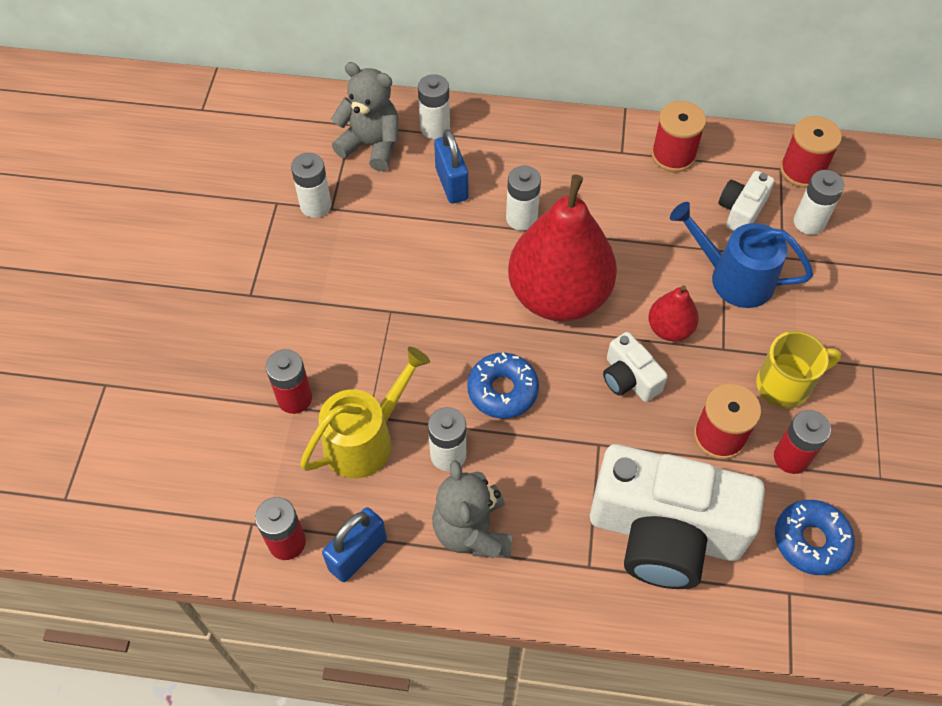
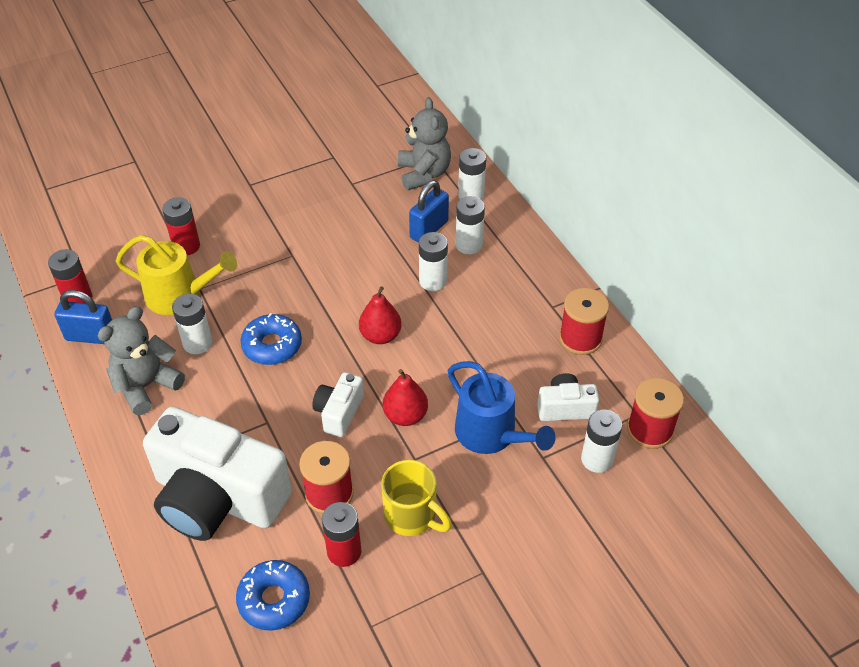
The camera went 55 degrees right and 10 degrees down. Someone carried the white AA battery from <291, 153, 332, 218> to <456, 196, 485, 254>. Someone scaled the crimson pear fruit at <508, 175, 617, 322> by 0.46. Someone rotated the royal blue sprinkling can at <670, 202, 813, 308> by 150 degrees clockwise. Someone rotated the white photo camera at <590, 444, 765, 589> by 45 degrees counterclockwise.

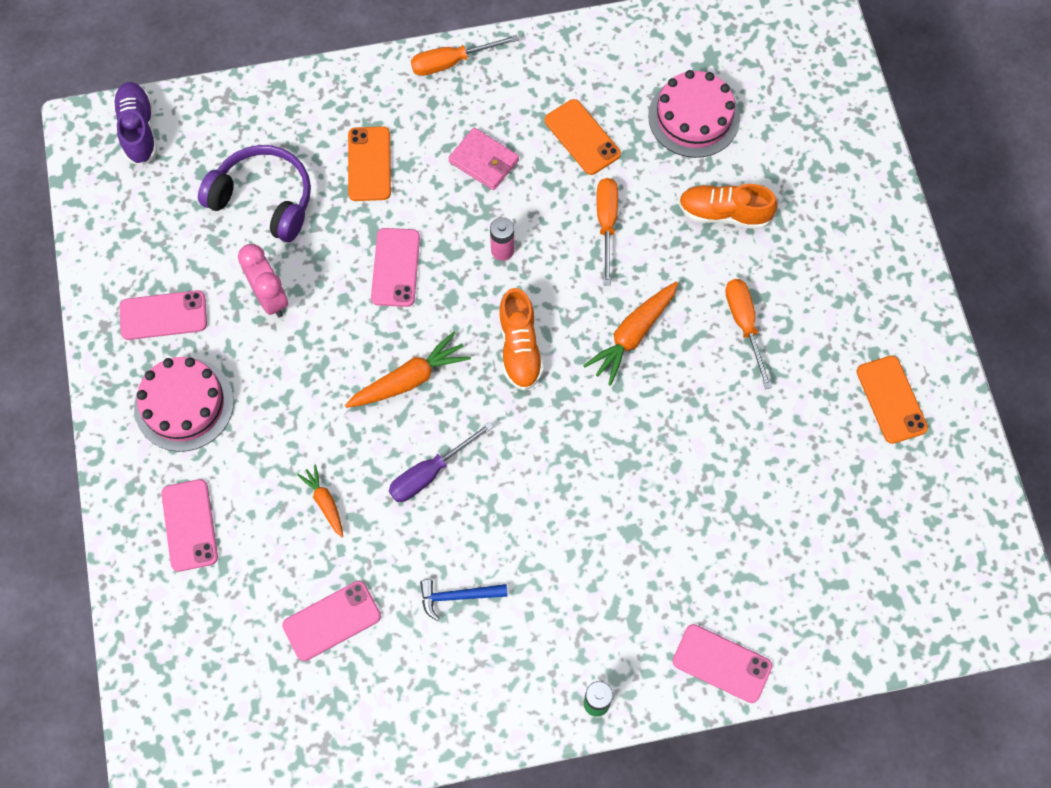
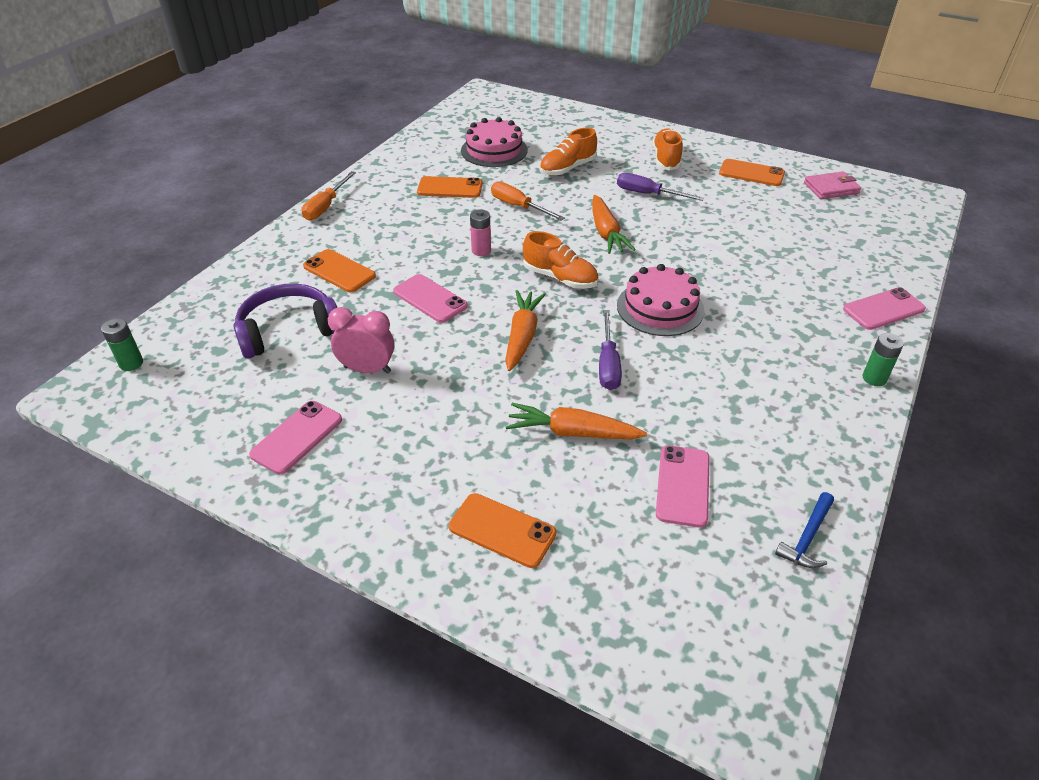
The camera went 50 degrees left and 25 degrees down. Someone swapped the royal purple lace-up shoe at <113, 82, 157, 166> for the green AA battery at <101, 318, 143, 371>. Someone carried the pink card wallet from <448, 128, 519, 190> to <804, 171, 861, 199>. Someone repainted the orange-coloured hand screwdriver at <725, 279, 772, 389>, which became the royal purple hand screwdriver at <617, 173, 704, 201>. Someone carried the pink cake from <134, 357, 234, 452> to <617, 264, 705, 336>. Someone scaled the orange-coloured root vegetable at <297, 464, 343, 537> by 1.69. Someone repainted the pink mobile phone at <161, 479, 218, 572>, which became the orange-coloured mobile phone at <449, 493, 556, 568>. Someone carried the royal blue hammer from <420, 579, 508, 621> to <775, 492, 834, 568>. Someone put down the orange-coloured lace-up shoe at <653, 128, 683, 171>.

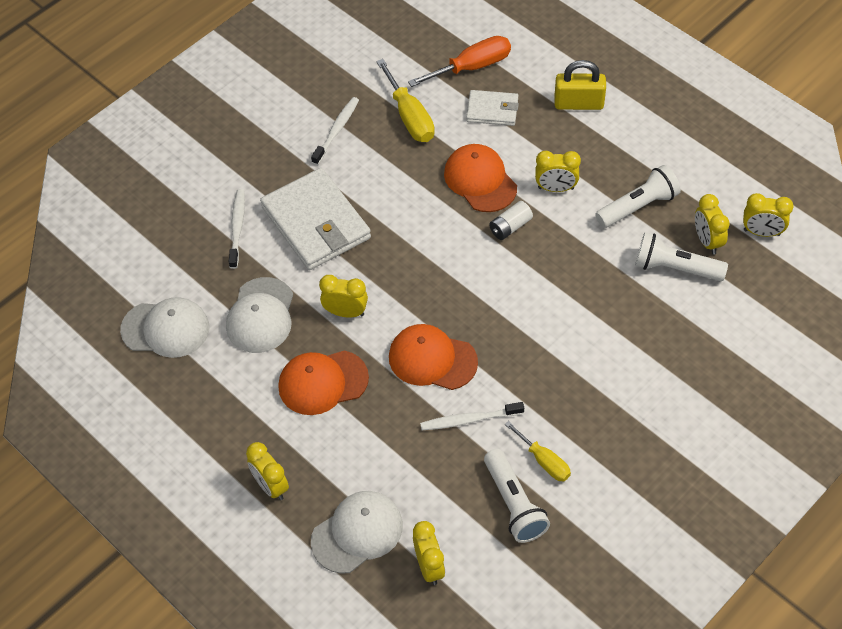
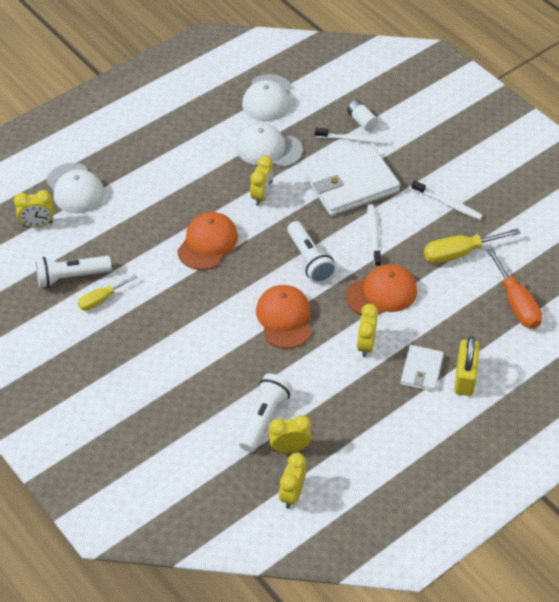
The camera went 95 degrees right and 5 degrees down. Someone carried the white card wallet from <466, 90, 519, 126> to <400, 345, 444, 392>. Someone carried the white torch from <595, 165, 681, 228> to <287, 221, 336, 283>. Someone carried the white AA battery from <489, 201, 533, 240> to <347, 100, 378, 131>. Someone carried the orange-coloured cap from <278, 351, 369, 415> to <256, 285, 312, 349>. Someone carried the white toothbrush from <420, 402, 524, 430> to <367, 204, 381, 267>. Someone took away the golden bedside clock at <246, 442, 289, 500>.

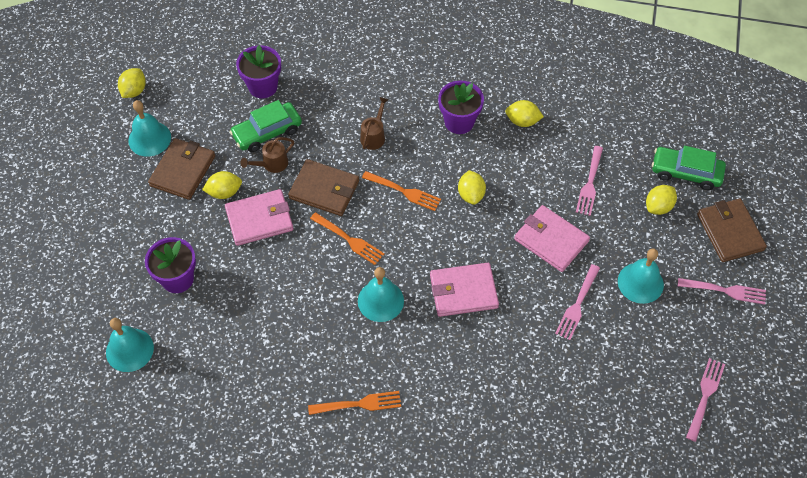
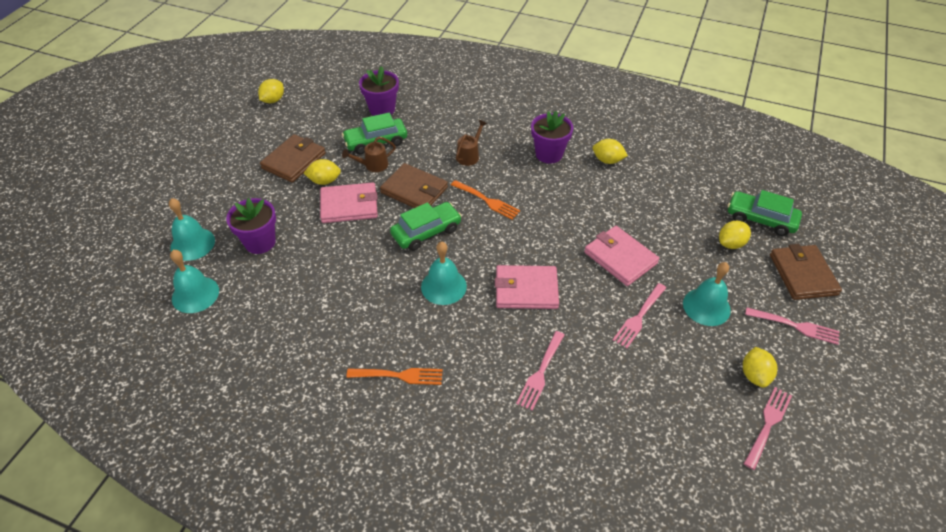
The camera went 10 degrees right and 10 degrees down. Someone carried the aqua hand bell from <128, 100, 171, 157> to <169, 198, 215, 261>. Someone carried the pink fork from <576, 146, 603, 216> to <516, 331, 564, 411>. Someone carried the golden citrus fruit from <458, 170, 486, 205> to <743, 347, 777, 388>. Someone swapped the orange-coloured fork at <310, 212, 384, 265> for the green toy car at <390, 202, 462, 251>.

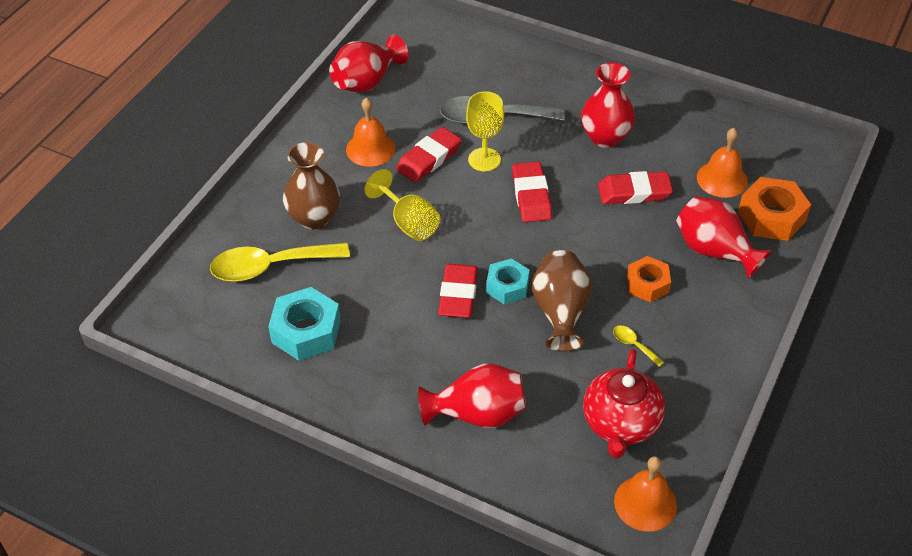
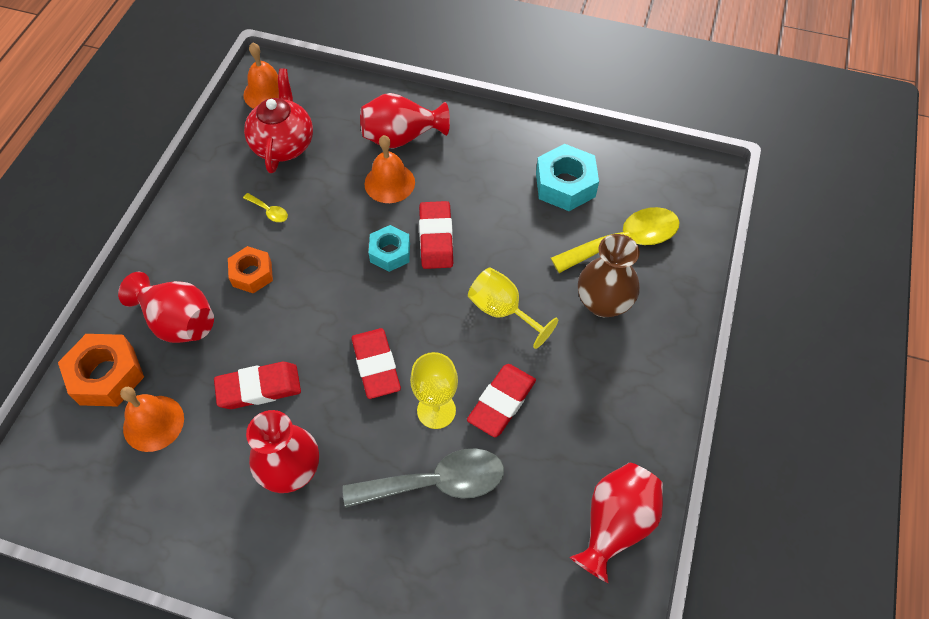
The camera went 170 degrees right and 10 degrees up. Someone carried the orange-coloured hand bell from <346, 97, 395, 167> to <365, 135, 415, 203>. Someone took away the brown flower vase at <532, 250, 592, 352>.

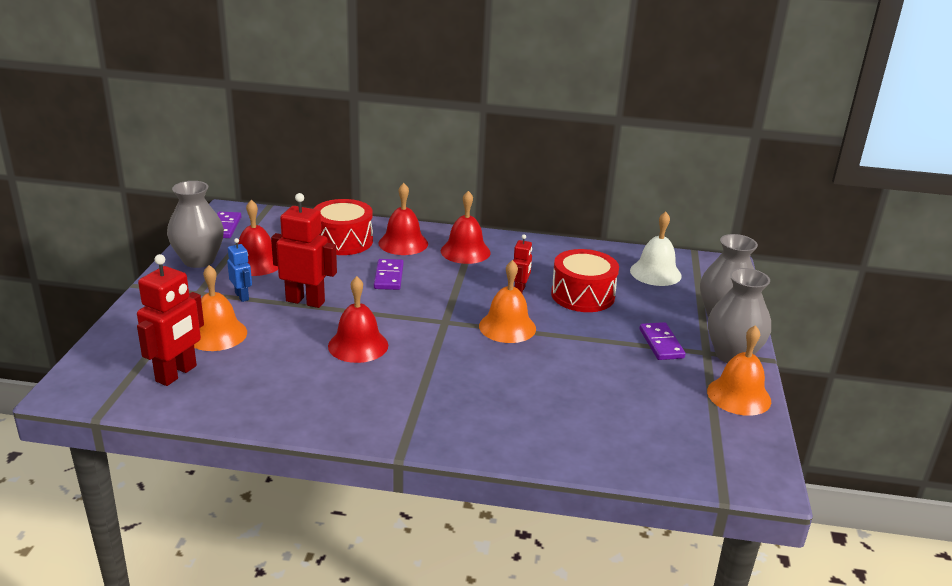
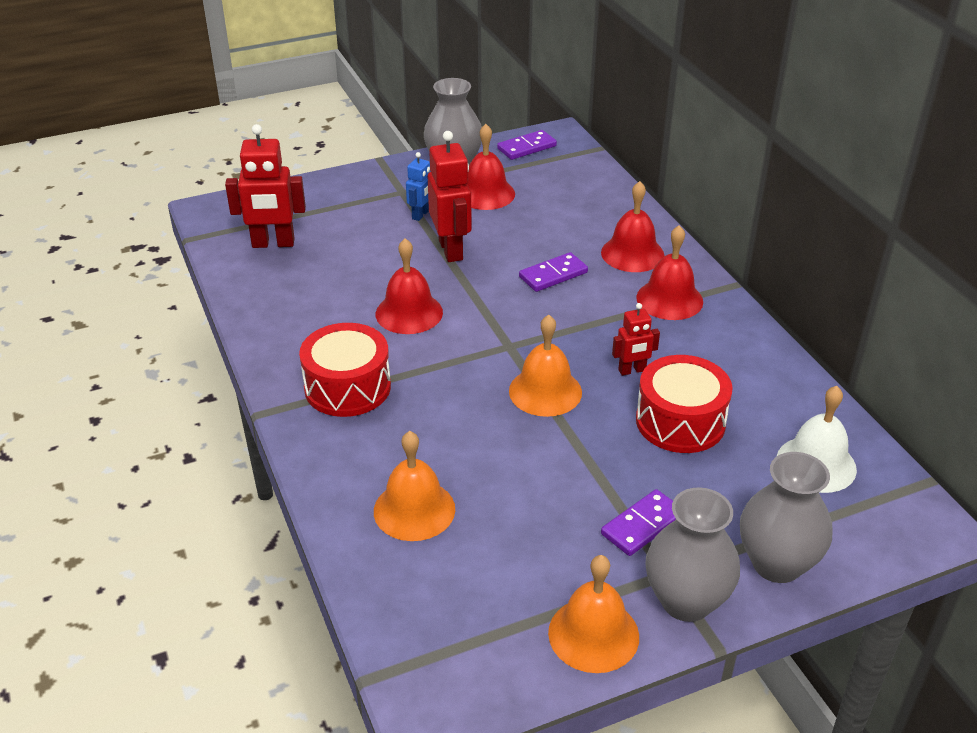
The camera went 60 degrees right and 10 degrees up. Someone carried the crimson drum from <314, 199, 373, 255> to <299, 323, 391, 417>. Someone carried the orange-coloured hand bell from <194, 265, 247, 351> to <374, 431, 455, 541>.

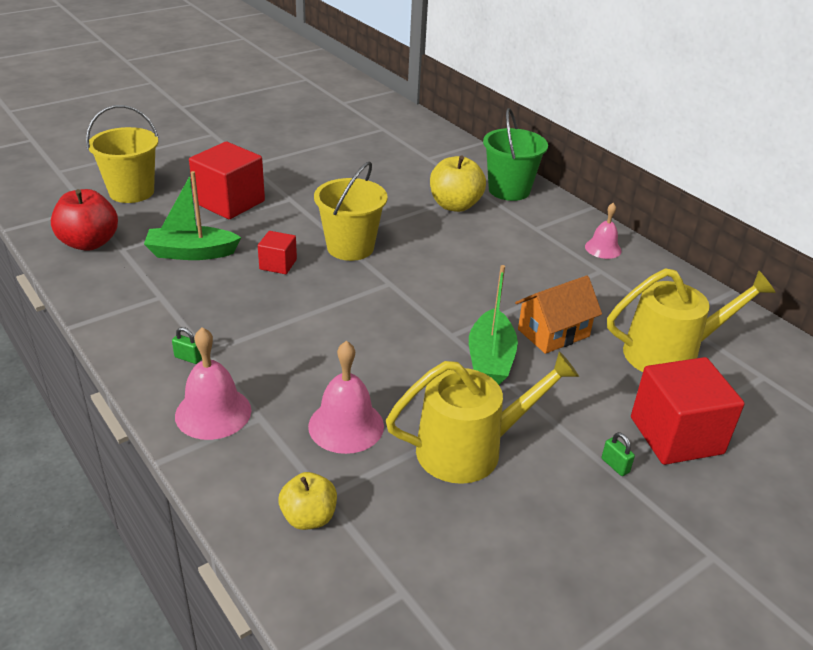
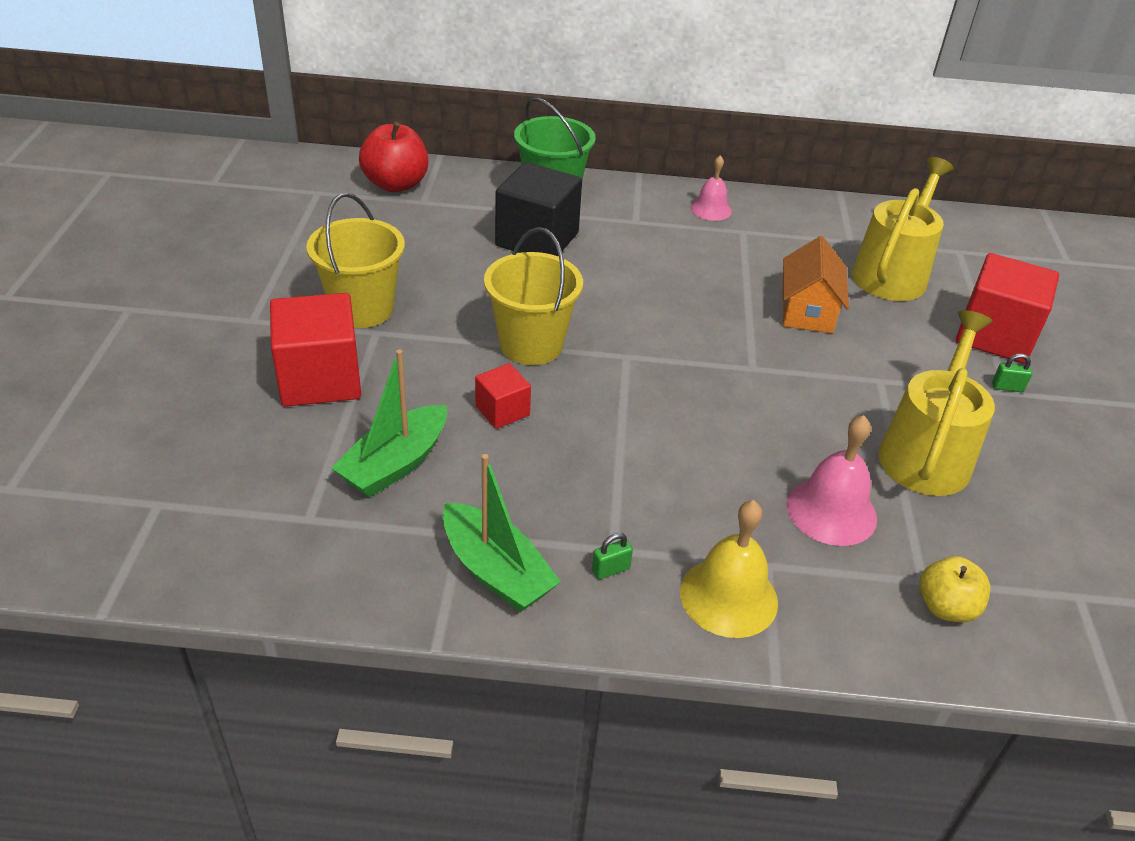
The camera went 50 degrees left and 5 degrees up. Someone carried the golden bucket from <86, 105, 159, 203> to <306, 193, 405, 328>. Someone swapped the golden toy apple at <430, 156, 486, 212> for the black cube at <495, 162, 582, 256>. Someone carried the crimson toy apple from <51, 189, 118, 251> to <359, 122, 428, 192>. Someone carried the green boat from <469, 265, 518, 385> to <443, 454, 561, 612>. Someone repainted the pink hand bell at <175, 327, 251, 440>, which became the golden hand bell at <680, 500, 778, 638>.

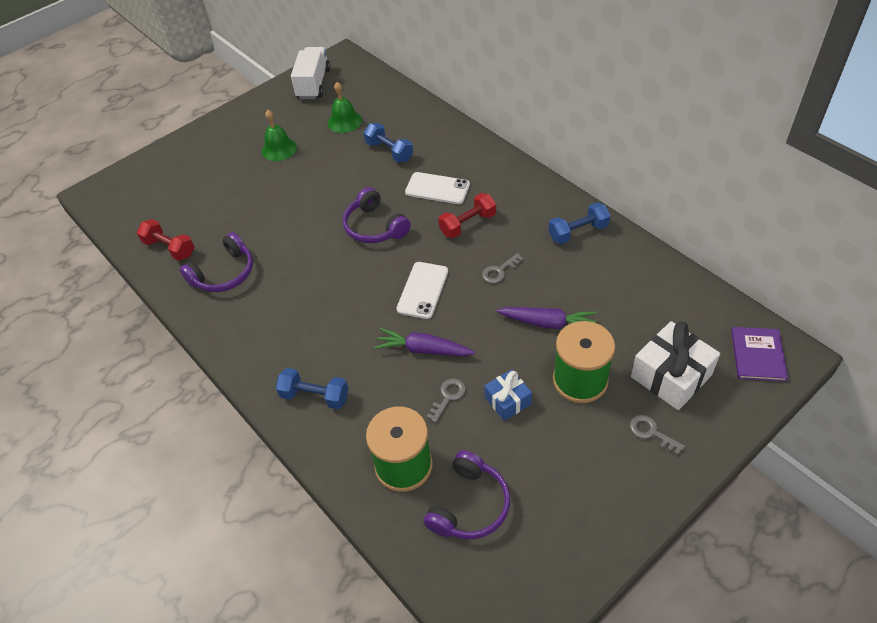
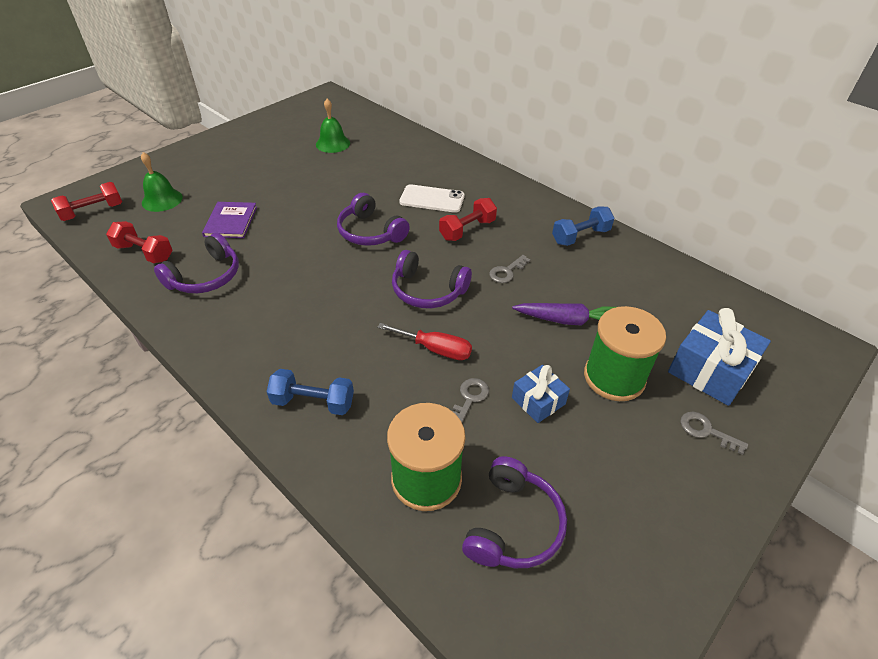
The camera went 10 degrees left and 5 degrees down. Someone took away the white lorry at <291, 47, 330, 99>. Someone carried the green hand bell from <262, 110, 297, 161> to <141, 152, 183, 212>. Someone took away the royal blue free weight at <364, 123, 413, 162>. Someone swapped the white mobile phone at <397, 262, 448, 319> for the royal purple headphones at <392, 250, 472, 308>. Someone repainted the white gift at <631, 321, 720, 410>, which became the royal blue gift at <668, 308, 771, 406>. Someone carried the royal purple hardback from <731, 327, 788, 382> to <202, 202, 257, 238>. Someone swapped the royal purple root vegetable at <374, 328, 475, 356> for the crimson hand screwdriver at <377, 323, 472, 360>. Someone put down the crimson free weight at <51, 182, 122, 221>.

